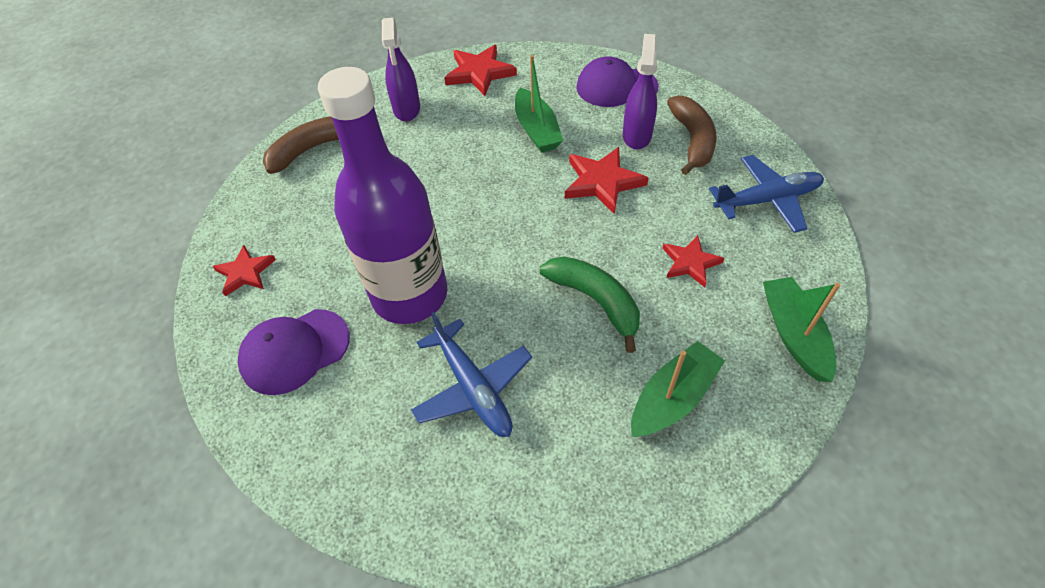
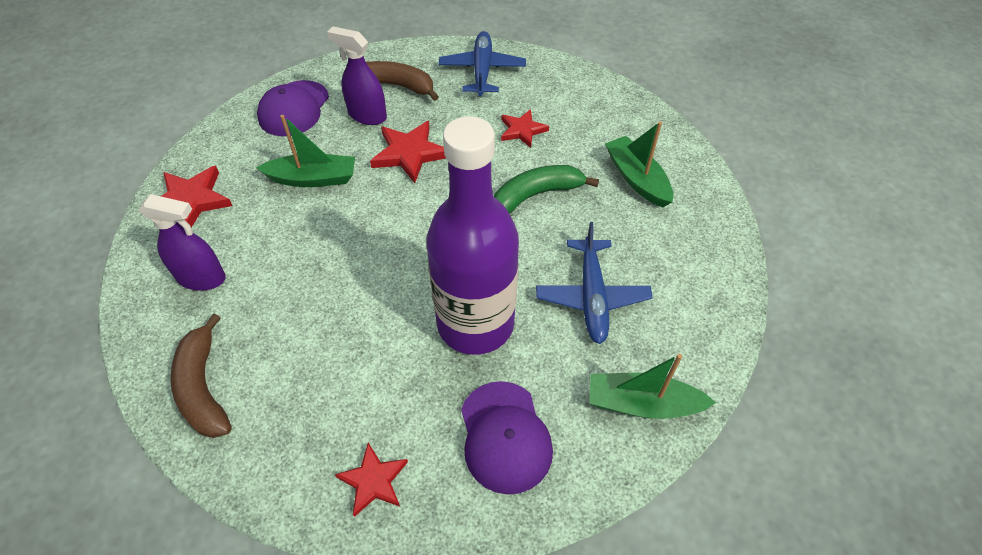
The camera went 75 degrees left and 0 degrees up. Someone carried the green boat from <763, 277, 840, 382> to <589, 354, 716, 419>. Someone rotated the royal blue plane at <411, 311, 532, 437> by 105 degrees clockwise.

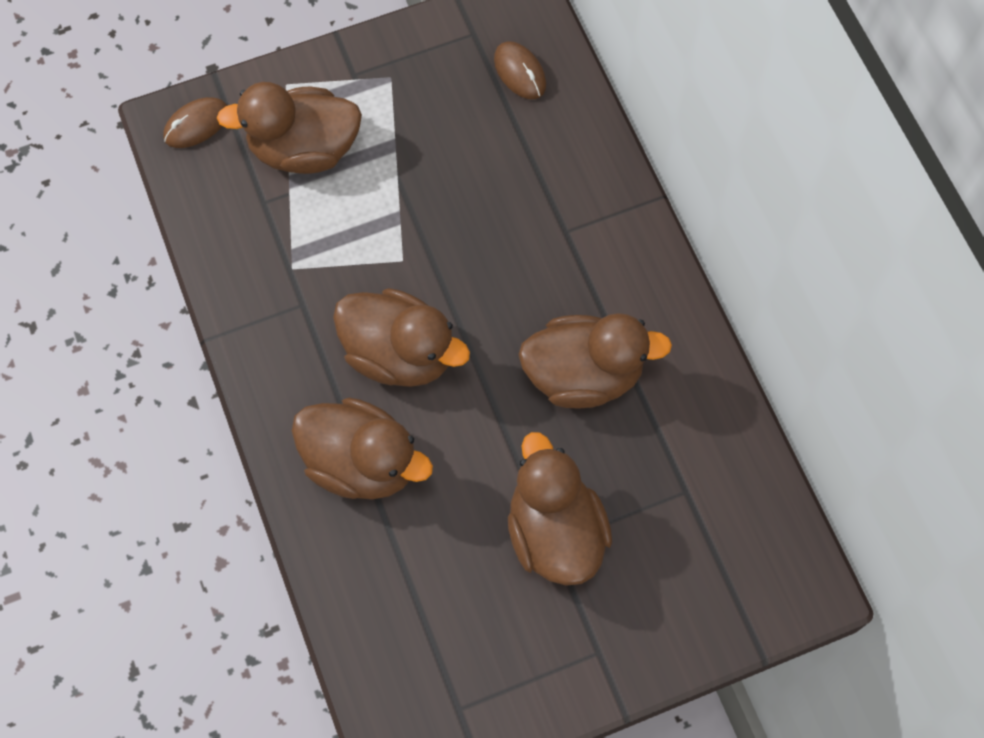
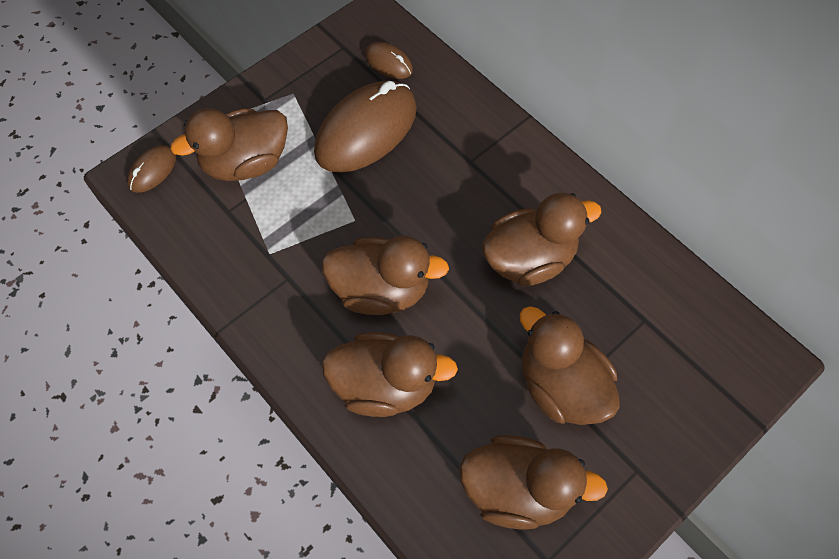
The camera went 20 degrees left and 5 degrees down. Someone put down the brown PC mouse at <314, 81, 417, 173>. Someone put down the brown duck at <459, 435, 608, 530>.

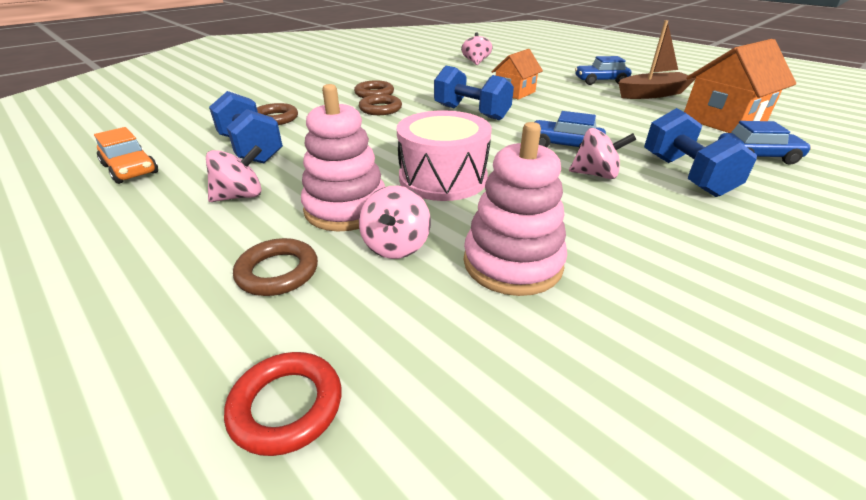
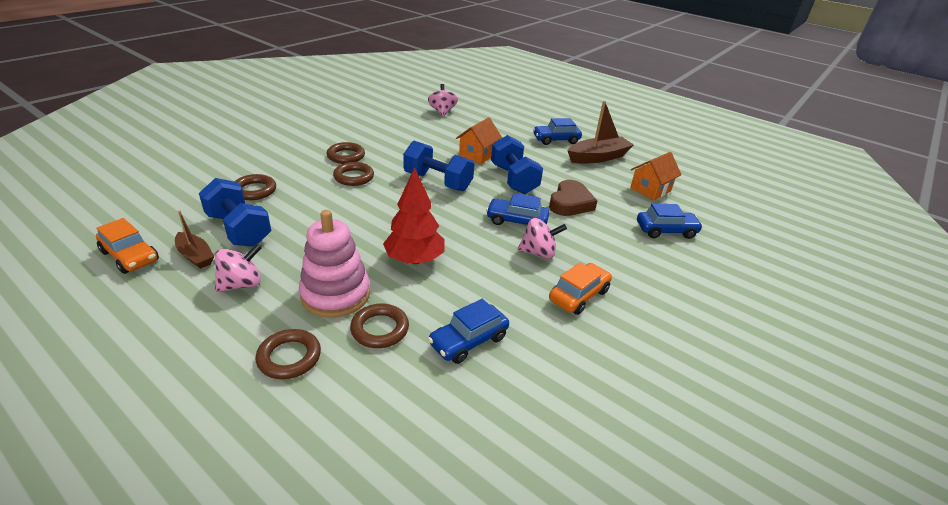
The camera went 10 degrees left and 0 degrees up. Someone scaled the orange-coloured house at <684, 39, 796, 133> by 0.62. Someone carried the royal blue free weight from <644, 108, 757, 197> to <491, 135, 543, 194>. Someone swapped the pink drum at <397, 110, 492, 201> for the crimson tree at <383, 167, 445, 264>. Someone swapped the pink stacking rings at <464, 122, 567, 296> for the royal blue toy car at <428, 299, 509, 364>. Someone swapped the pink toy top at <359, 186, 431, 259> for the brown hoop at <350, 303, 409, 348>. Someone took away the crimson hoop at <224, 352, 342, 456>. Someone put down the brown heart shape at <549, 180, 597, 216>. Someone put down the brown boat at <175, 210, 214, 269>. Someone put down the orange-coloured toy car at <549, 263, 612, 315>.

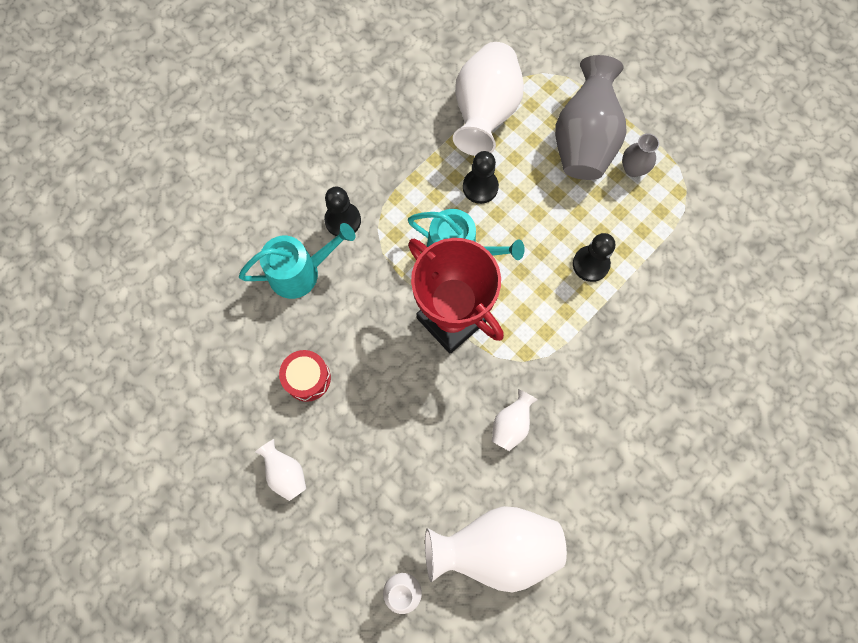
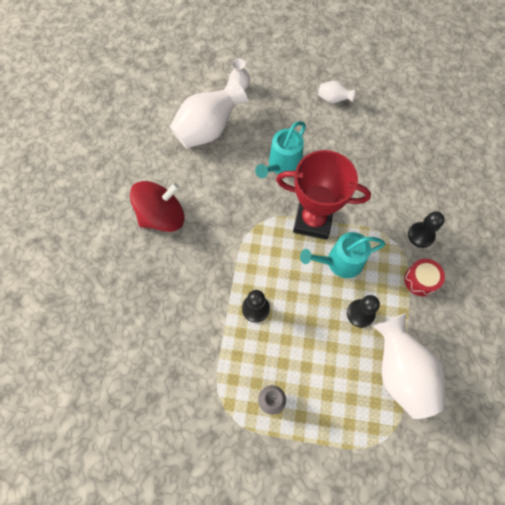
The camera went 145 degrees right and 5 degrees down. Someone took away the ash-grey flower vase at <555, 55, 626, 180>. Someone carried the aqua sprinkling can from <239, 223, 355, 299> to <255, 121, 306, 178>. Someone carried the crimson drum from <279, 350, 331, 402> to <404, 259, 445, 296>. Someone took away the white flower vase at <492, 389, 538, 451>. Someone put down the crimson toy top at <130, 181, 184, 232>.

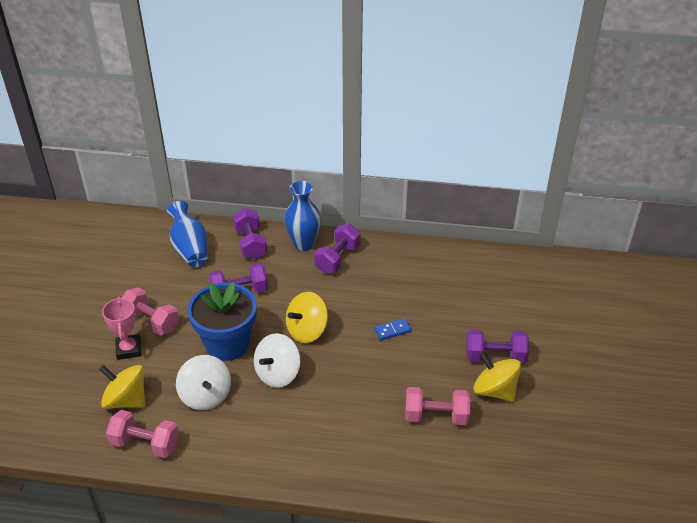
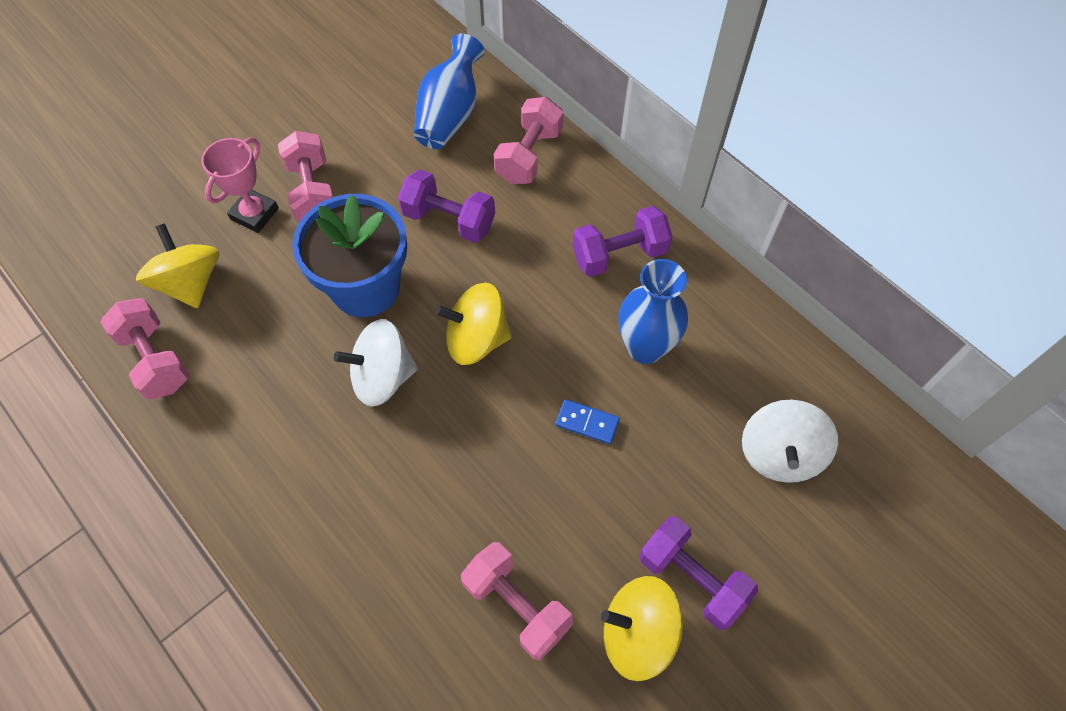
The camera went 40 degrees right and 20 degrees up. Someone carried the royal blue flower vase from <284, 181, 321, 251> to <618, 259, 688, 364>. Someone repainted the royal purple free weight at <233, 208, 267, 259>, which became the pink free weight at <494, 97, 564, 184>. Someone rotated the golden toy top at <474, 352, 522, 402> by 75 degrees counterclockwise. Someone carried the white toy top from <176, 355, 231, 410> to <742, 399, 838, 483>.

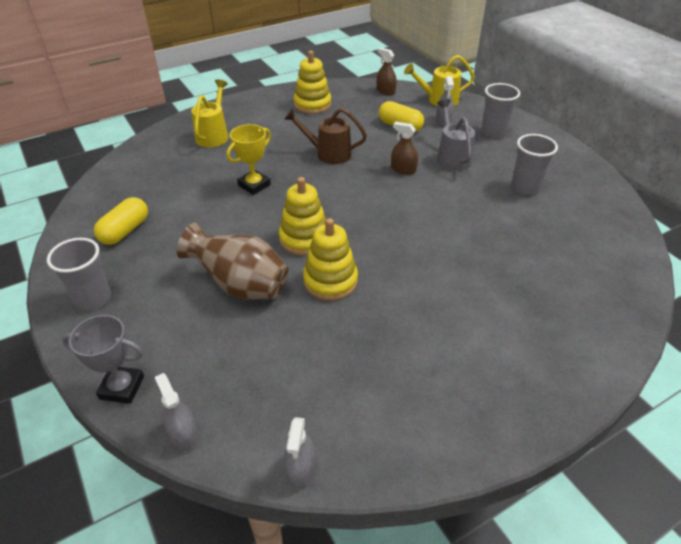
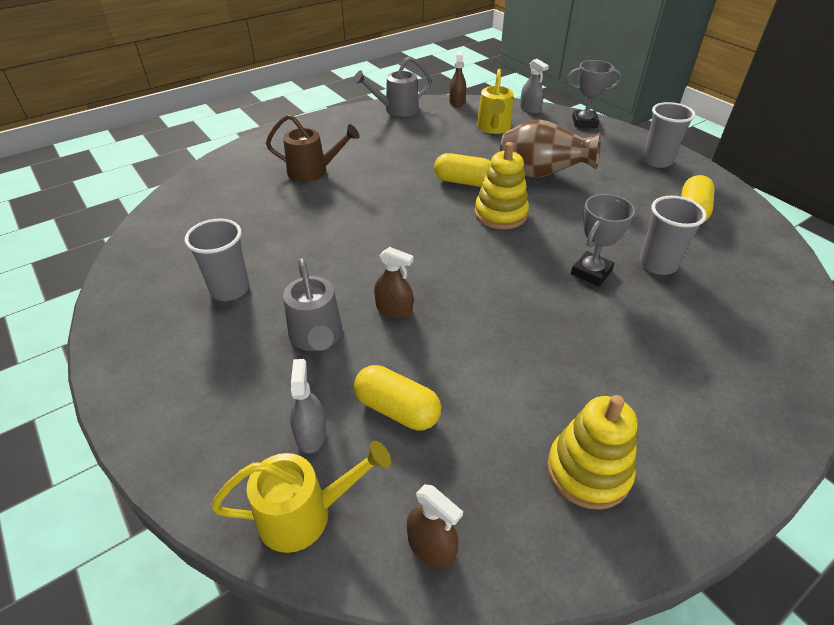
The camera went 175 degrees right and 0 degrees up. Someone carried the golden sprinkling can from <191, 79, 228, 147> to <477, 69, 513, 134>. Someone carried the ash-grey tumbler from <481, 83, 520, 138> to <639, 196, 707, 275>. Someone carried the brown sprinkling can from <284, 108, 367, 164> to <266, 114, 360, 182>. Someone repainted the golden prize cup at <226, 124, 271, 195>, which became the ash-grey prize cup at <571, 194, 635, 286>. Someone swapped the golden stacking rings at <303, 218, 358, 301> for the golden capsule at <434, 153, 491, 187>. Someone repainted the ash-grey spray cleaner at <284, 417, 315, 490>, which became the brown spray cleaner at <449, 51, 466, 107>. Someone put down the ash-grey sprinkling can at <353, 56, 432, 117>.

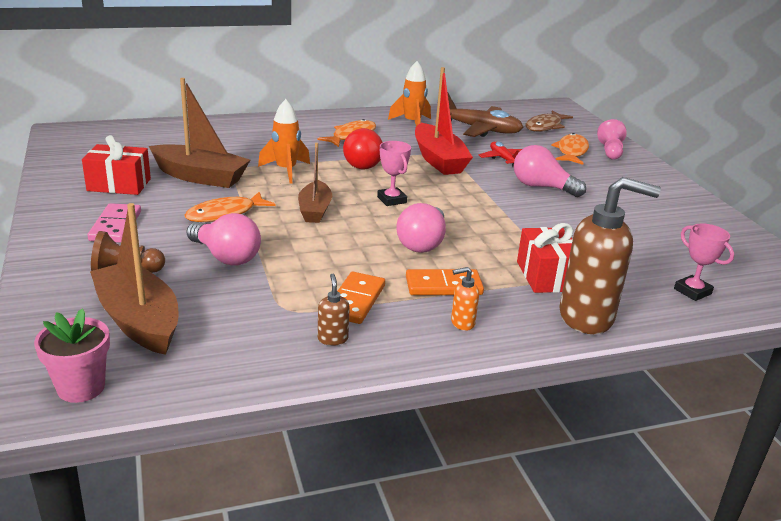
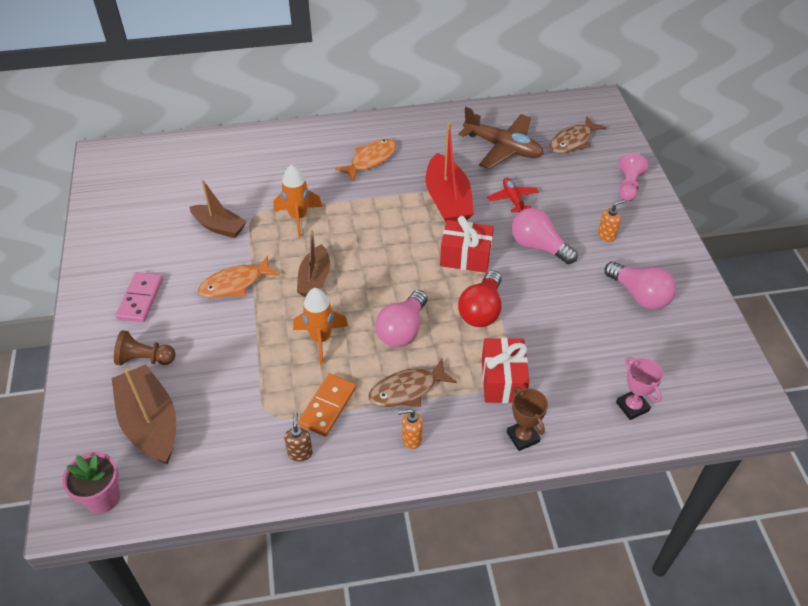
The camera went 10 degrees right and 20 degrees up. Someone carried the orange-coloured toy rocket from <388, 61, 431, 126> to <293, 288, 348, 365>. Someone scaled the brown boat at <149, 78, 250, 188> by 0.65. Someone carried the crimson light bulb from <343, 128, 383, 169> to <458, 270, 502, 327>. Someone took away the orange-coloured fish figure at <551, 133, 589, 165>. Someone carried the crimson gift from <82, 135, 151, 195> to <440, 216, 494, 273>. Someone took away the pink prize cup at <377, 141, 411, 206>. Someone swapped the brown soap pump at <559, 177, 661, 334> for the brown prize cup at <507, 387, 548, 451>. Someone carried the pink light bulb from <187, 213, 261, 266> to <605, 261, 676, 310>. Someone swapped the orange-coloured domino piece at <406, 269, 484, 295> for the brown fish figure at <368, 359, 457, 407>. Someone put down the orange-coloured soap pump at <598, 199, 625, 242>.

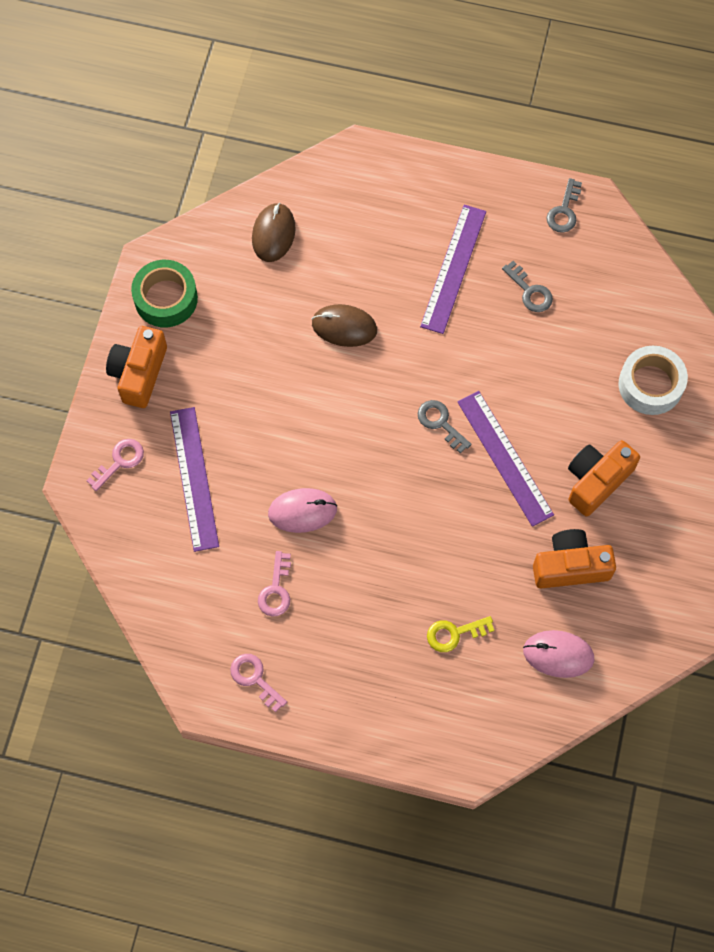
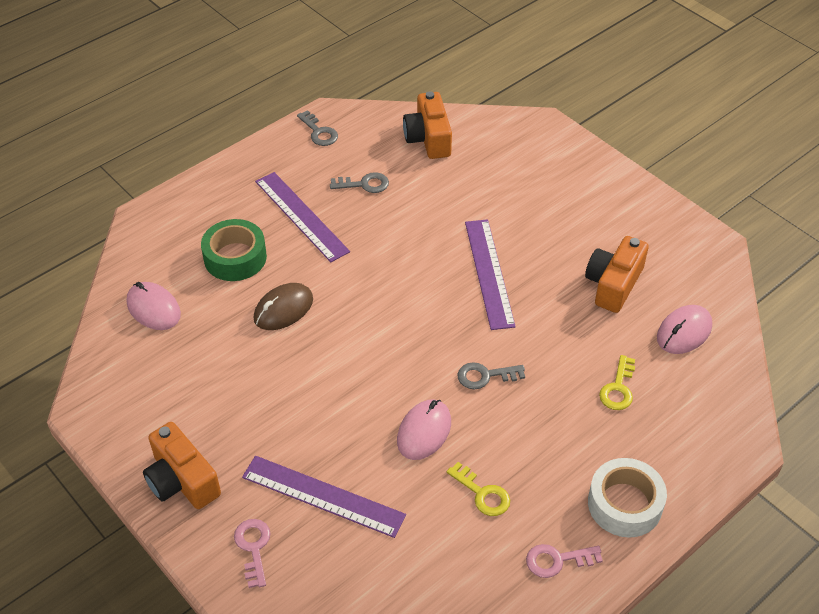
The camera went 55 degrees left and 20 degrees down. Someone repainted the brown PC mouse at <252, 203, 296, 262>, which became the pink PC mouse at <127, 282, 181, 330>. Someone carried the green tape from <131, 260, 198, 328> to <201, 219, 267, 281>. Someone carried the white tape from <619, 346, 688, 415> to <588, 458, 667, 538>. Someone rotated the royal purple straightedge at <457, 391, 554, 527> by 75 degrees clockwise. Someone carried the ash-grey latchkey from <417, 400, 472, 454> to <458, 362, 525, 389>. Someone carried the orange-coloured photo camera from <568, 440, 640, 516> to <403, 91, 452, 159>. Someone repainted the pink latchkey at <258, 551, 291, 617>, which became the golden latchkey at <447, 462, 510, 516>.

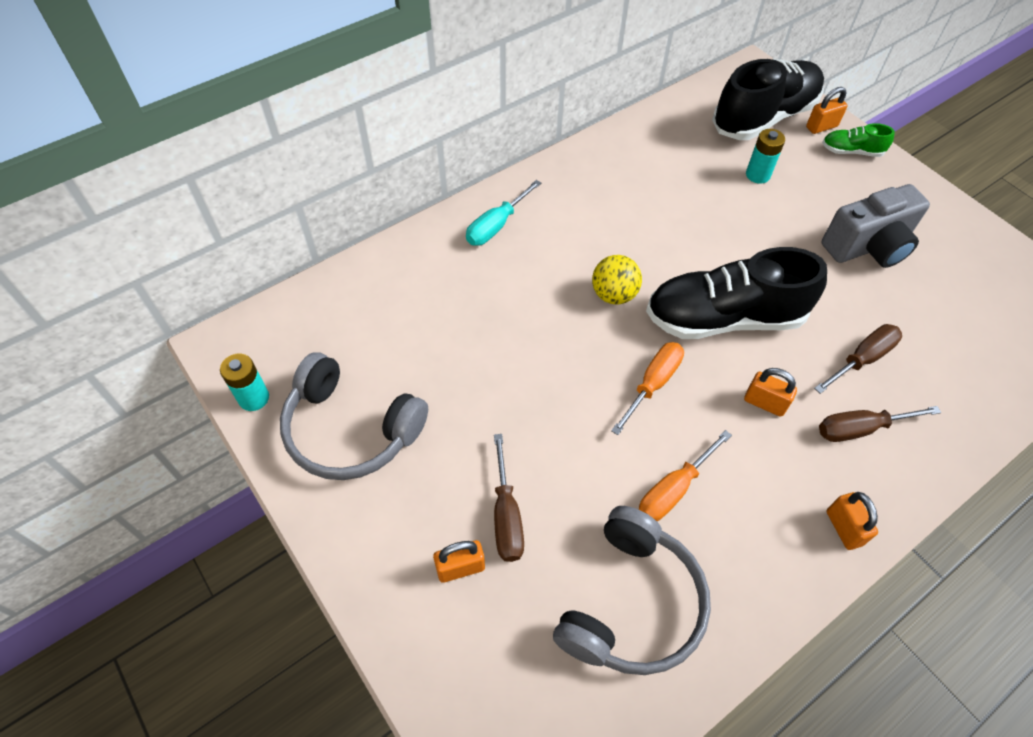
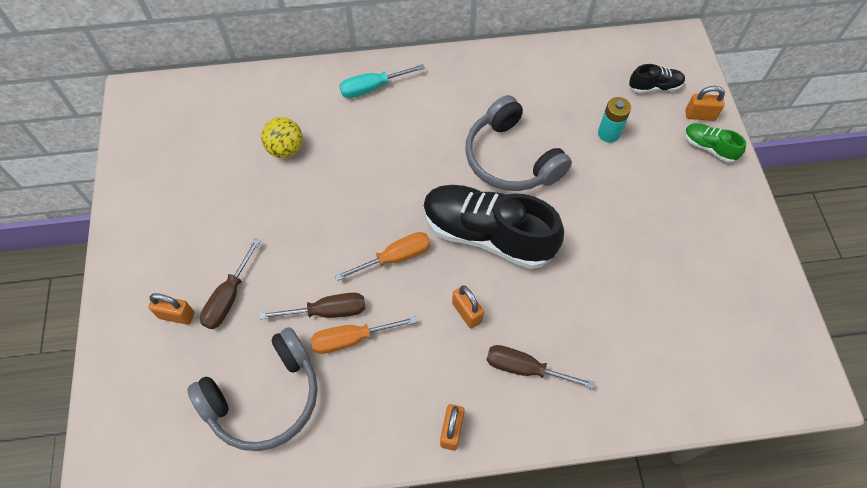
The camera went 30 degrees right and 5 degrees up. Someone scaled the black lace-up shoe at <712, 59, 824, 140> by 0.45. Someone took away the ash-grey photo camera at <822, 184, 930, 268>. Someone carried the golden play ball from <592, 255, 642, 305> to <261, 117, 303, 158>. Someone carried the brown hand screwdriver from <814, 324, 902, 394> to <260, 293, 365, 319>. Someone carried the ash-grey headphones from <280, 352, 428, 480> to <465, 95, 572, 191>. Someone took away the aqua AA battery at <220, 354, 269, 411>.

